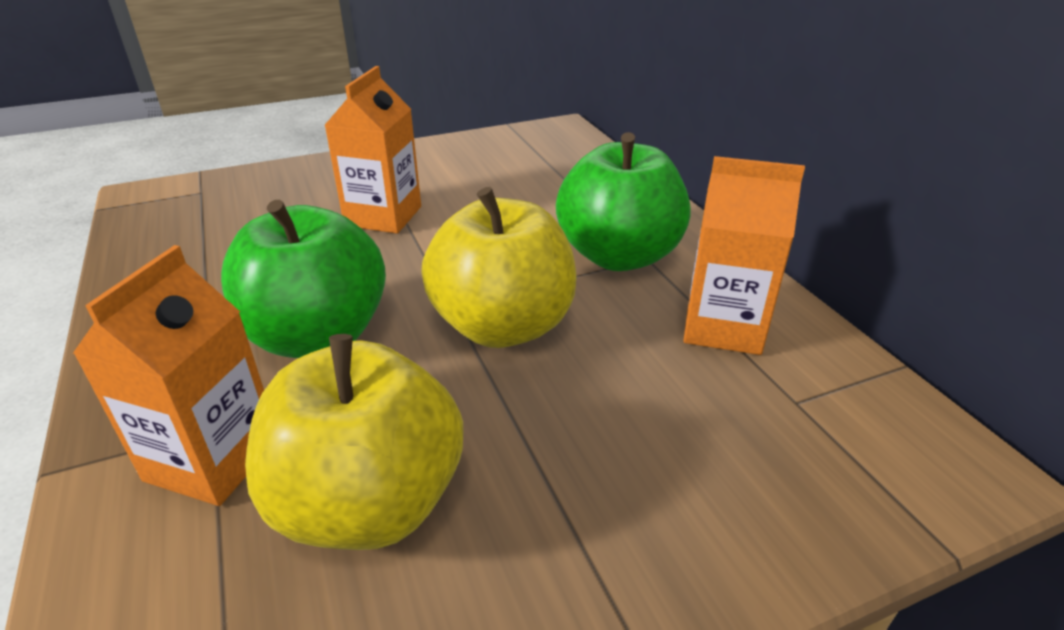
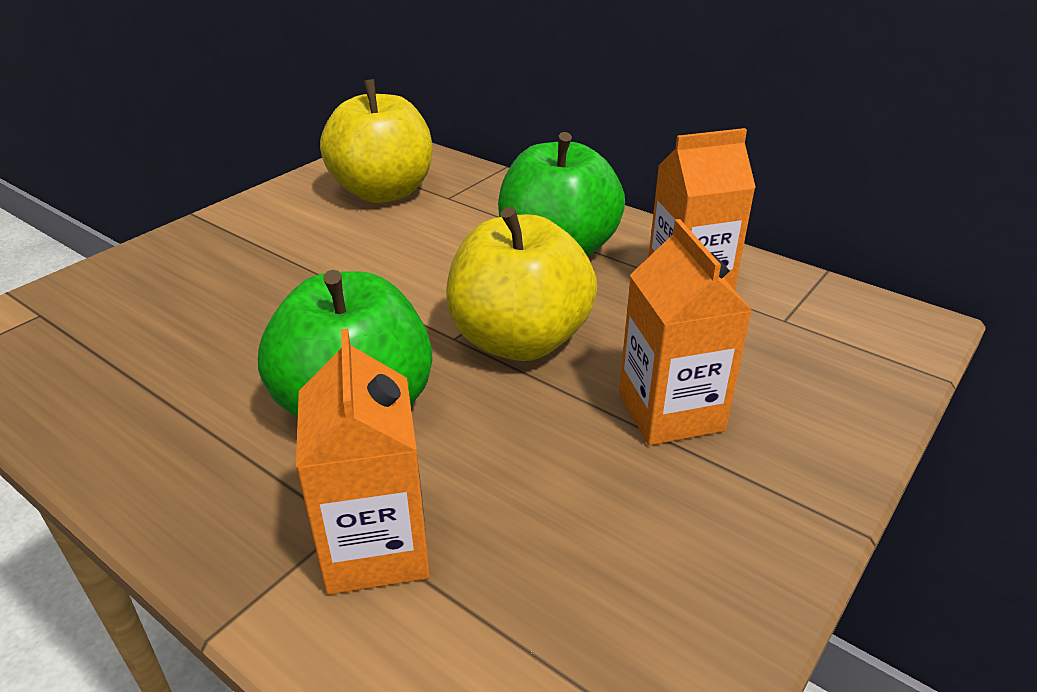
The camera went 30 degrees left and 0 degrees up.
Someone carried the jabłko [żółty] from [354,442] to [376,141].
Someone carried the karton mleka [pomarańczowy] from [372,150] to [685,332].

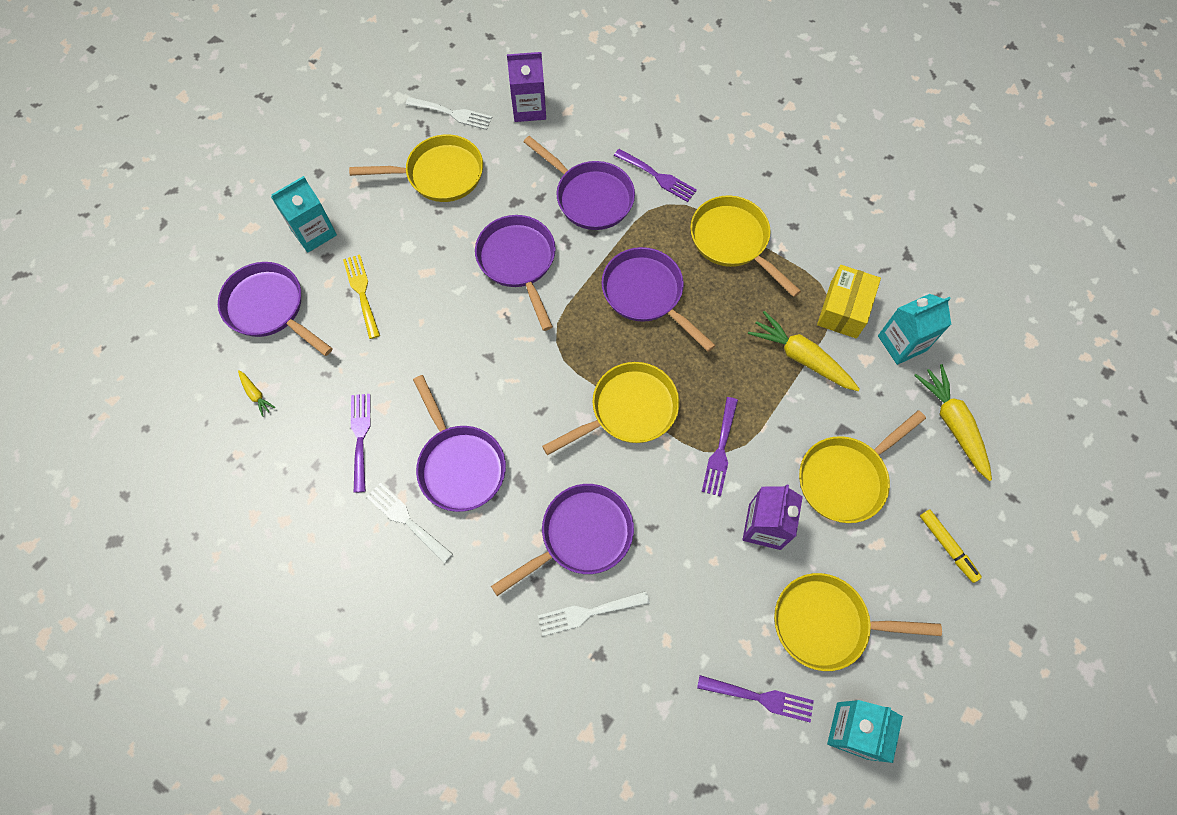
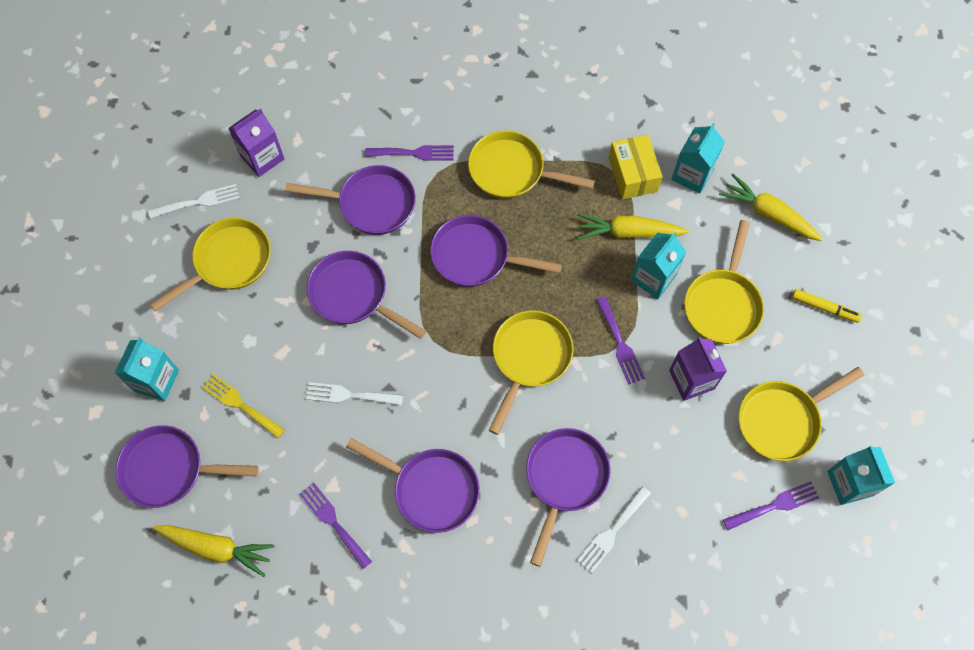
The camera went 35 degrees left and 0 degrees up.
Someone scaled the marchewka [żółty] at [256,393] by 2.11.
Someone carried the widelec [biały] from [410,523] to [354,394].
Someone put down the karton mleka [turkusowy] at [658,265].

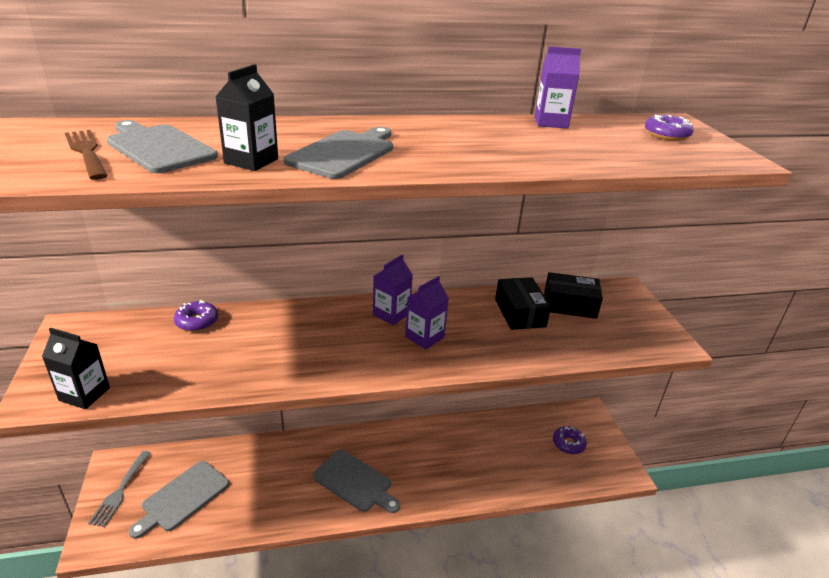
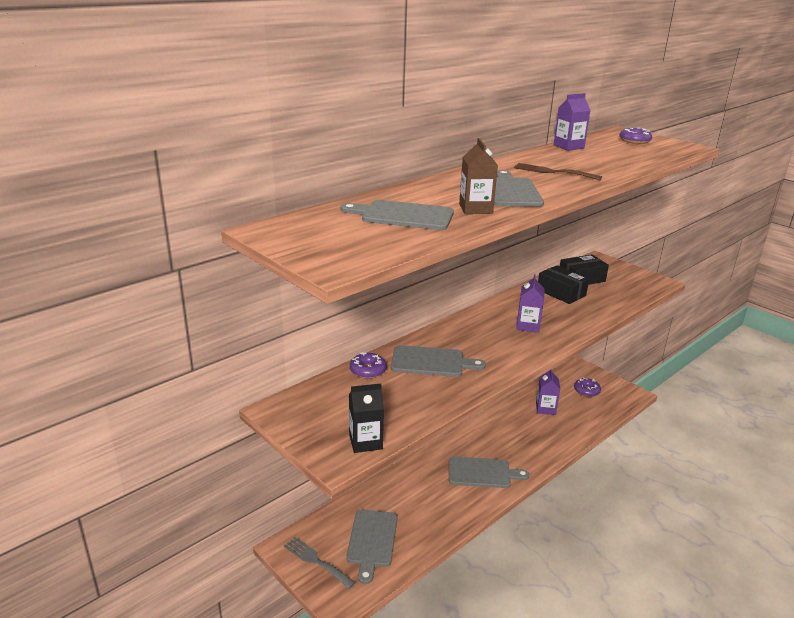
The camera went 30 degrees left and 5 degrees down.
Someone rotated the widelec [szary] at [119,489] by 150 degrees clockwise.
Someone put down the deska do krojenia [szary] at [438,361].
Someone repainted the karton mleka [czarny] at [246,117], which became the karton mleka [brązowy] at [478,176].
Someone carried the widelec [brązowy] from [86,155] to [558,171].
Someone carried the karton mleka [fioletowy] from [393,290] to [548,392].

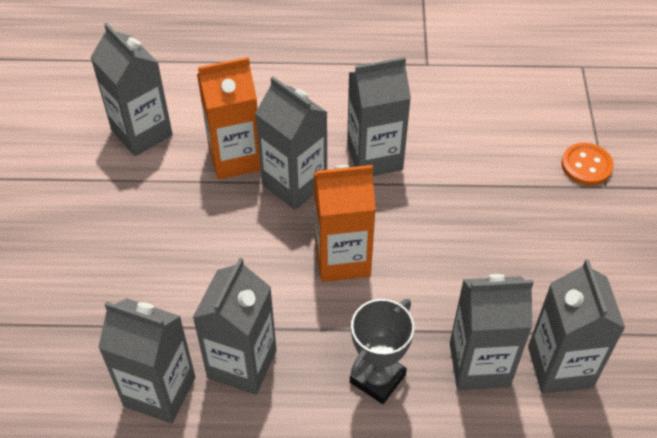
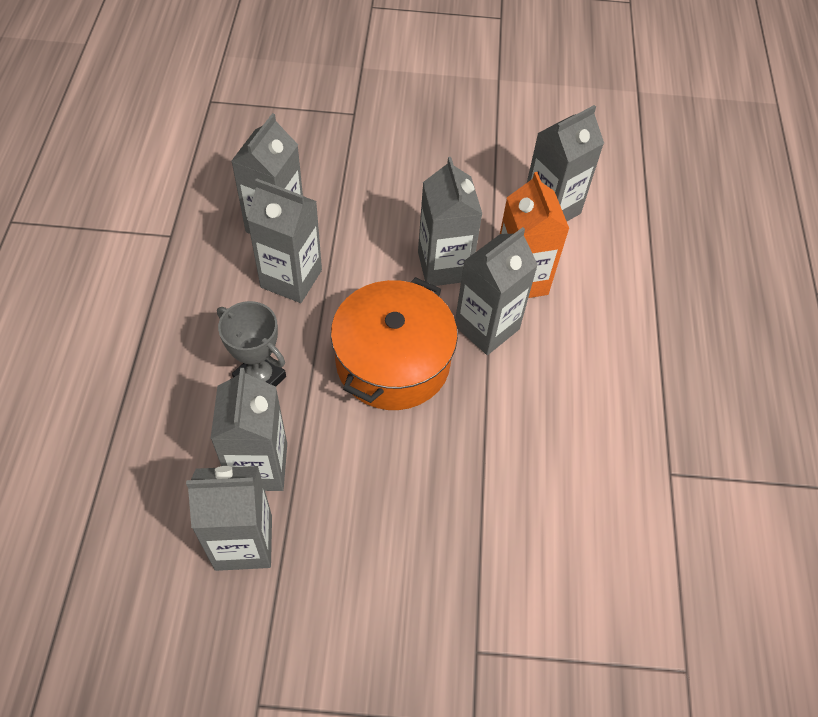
The camera went 90 degrees right and 5 degrees up.
Someone swapped the karton mleka [pomarańczowy] at [345,223] for the garnek [pomarańczowy] at [394,343].
Someone carried the karton mleka [szary] from [379,116] to [450,221].
Someone took away the guzik [pomarańczowy] at [587,164].

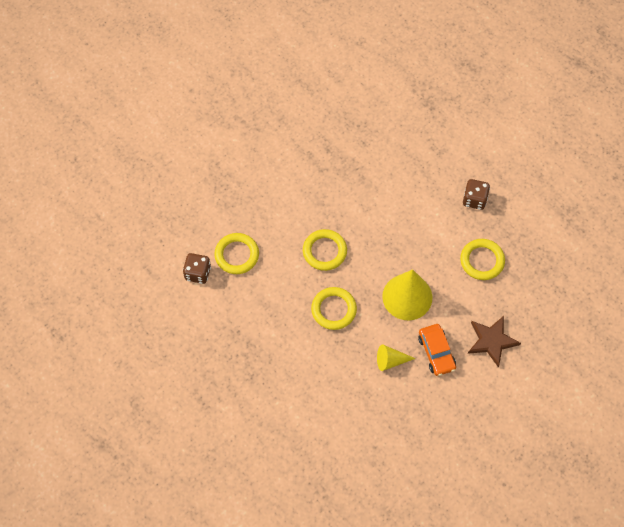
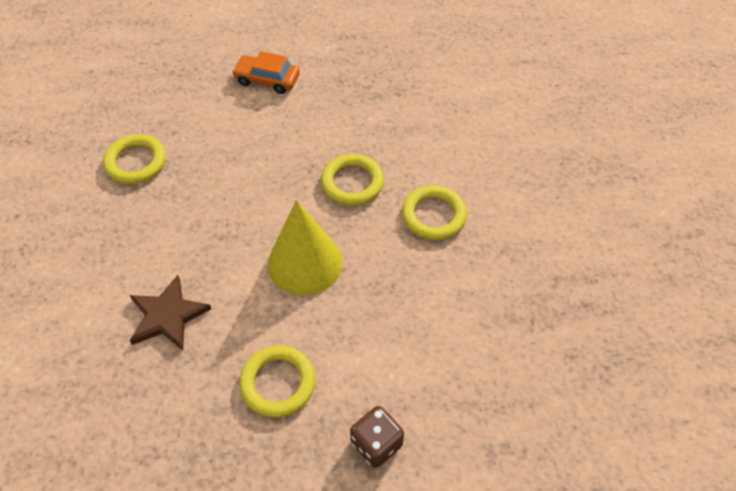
The camera went 125 degrees right and 10 degrees down.
Someone carried the pierścień [żółty] from [236,253] to [134,159].
Someone carried the samochód [pomarańczowy] from [437,350] to [266,72].
Someone took away the kostka do gry [brązowy] at [197,268].
Someone took away the stożek [żółty] at [396,357].

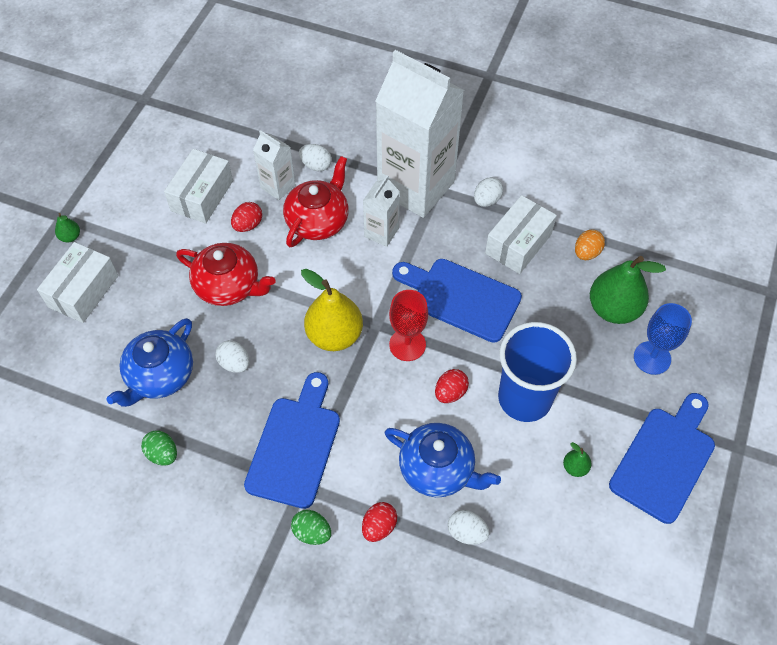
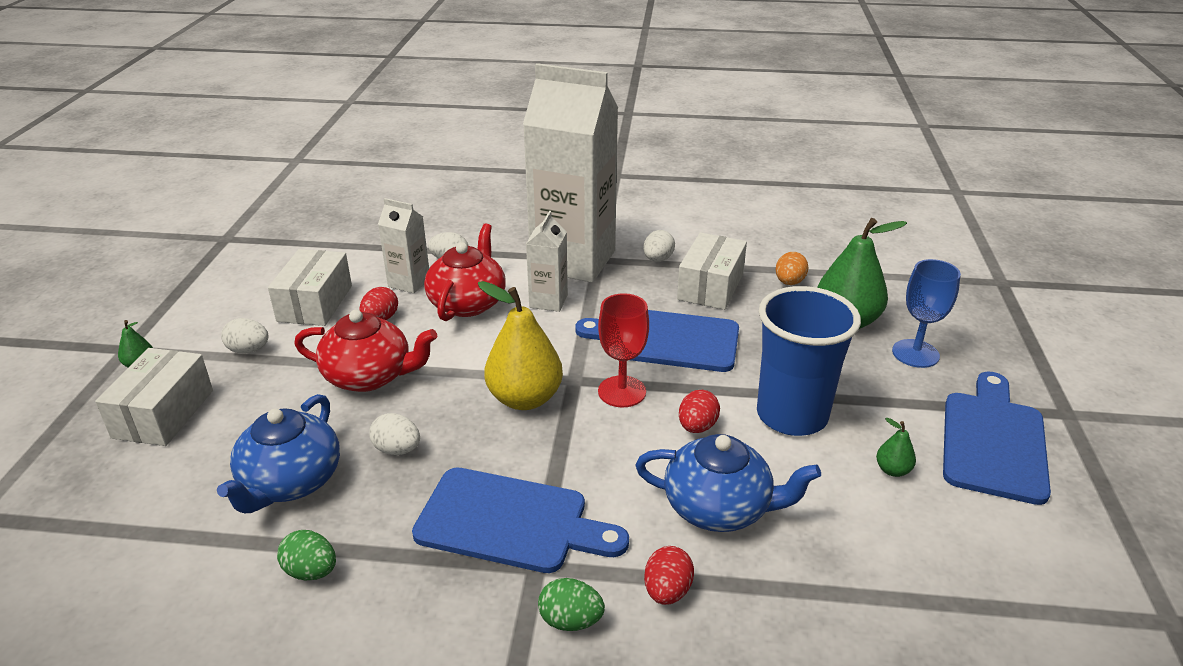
The camera went 15 degrees left and 25 degrees down.
Someone carried the jajko [biały] from [468,527] to [245,336].
Someone rotated the deska do krojenia [niebieski] at [292,440] by 105 degrees clockwise.

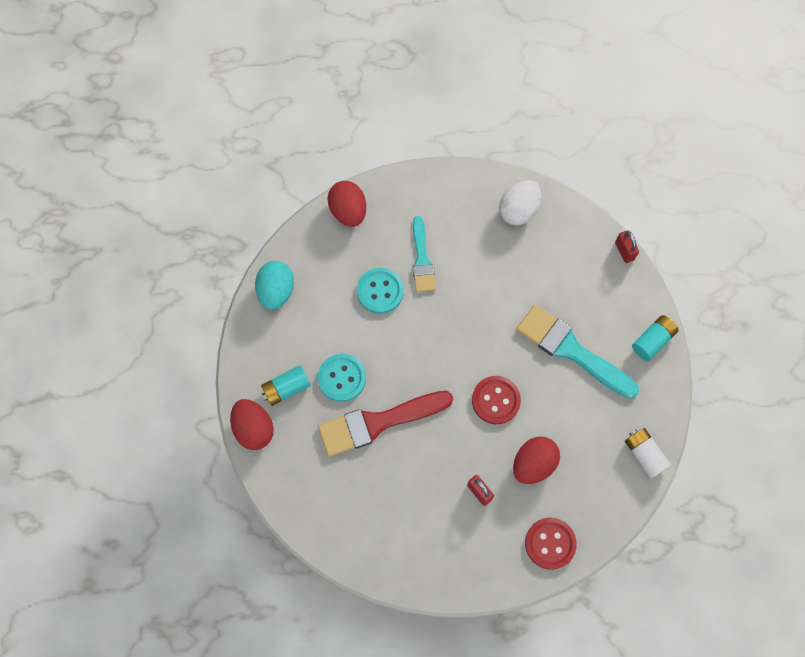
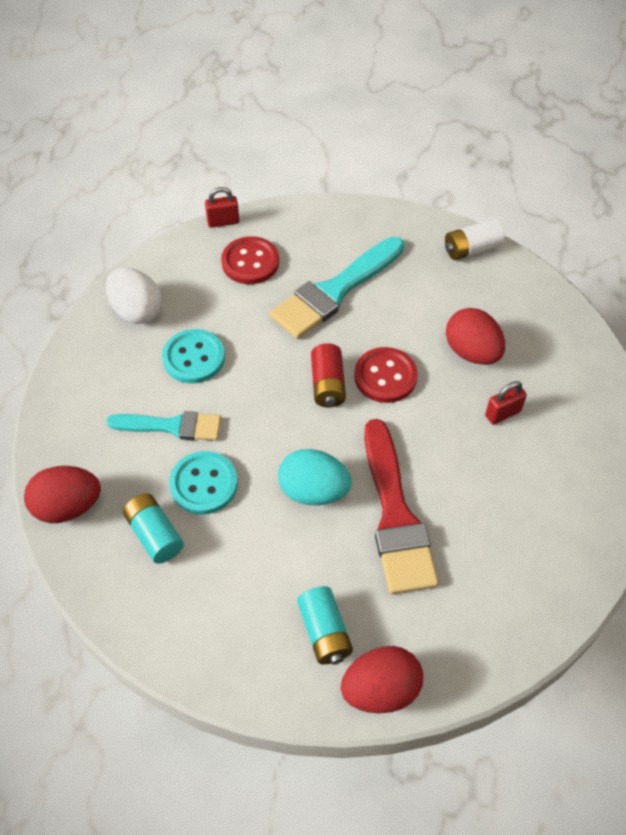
The camera went 80 degrees left and 15 degrees down.
Someone carried the bateria [turkusowy] from [655,338] to [153,528].
Someone carried the guzik [turkusowy] from [342,378] to [193,356].
Someone carried the guzik [czerwony] from [551,544] to [250,260].
Someone carried the jajko [turkusowy] from [274,285] to [315,477].
Someone put down the bateria [czerwony] at [328,375].

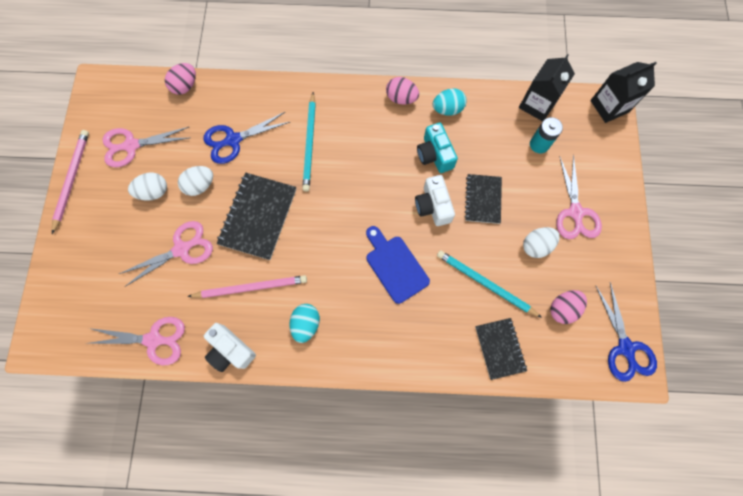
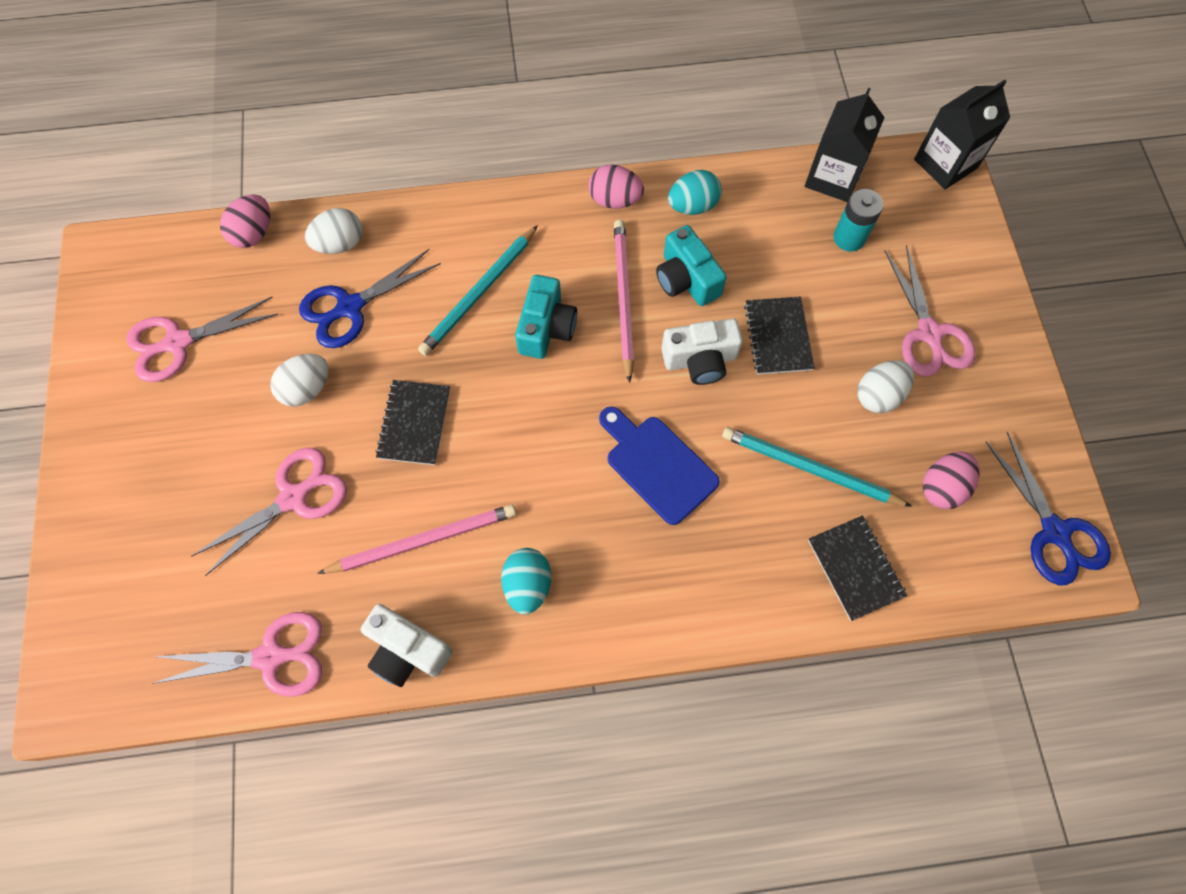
The camera went 10 degrees left and 5 degrees down.
Someone carried the jajko [biały] from [147,187] to [333,231].
Someone scaled the zeszyt [czarny] at [256,216] by 0.63.
Someone rotated the ołówek [turkusowy] at [309,142] by 45 degrees clockwise.
Someone put down the aparat fotograficzny [turkusowy] at [546,317].
Someone carried the ołówek [różowy] from [70,182] to [624,301].
Someone rotated the aparat fotograficzny [biały] at [435,200] by 75 degrees counterclockwise.

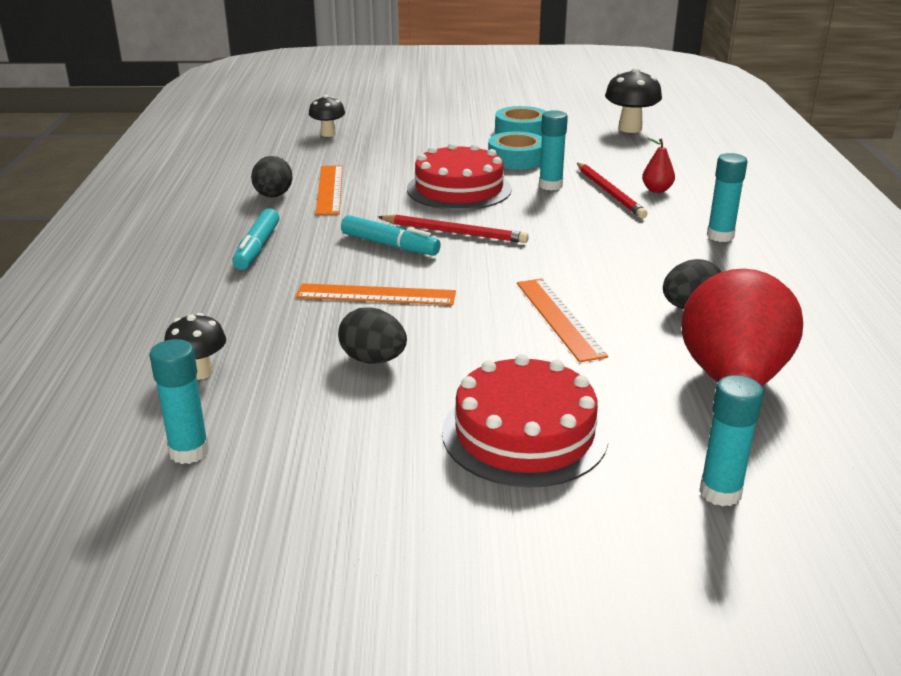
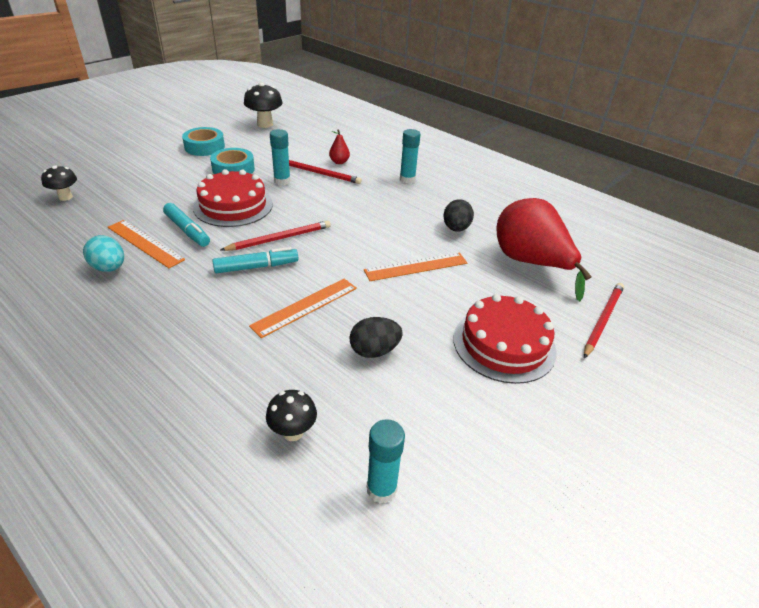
The camera went 50 degrees left and 10 degrees up.
Someone repainted the jajko [czarny] at [272,177], which became the jajko [turkusowy] at [103,253].
Someone carried the flamaster [turkusowy] from [255,239] to [186,225].
Someone rotated the linijka [pomarańczowy] at [562,320] by 45 degrees counterclockwise.
Someone swapped the klej w sztyfcie [turkusowy] at [731,440] for the ołówek [czerwony] at [604,320].

